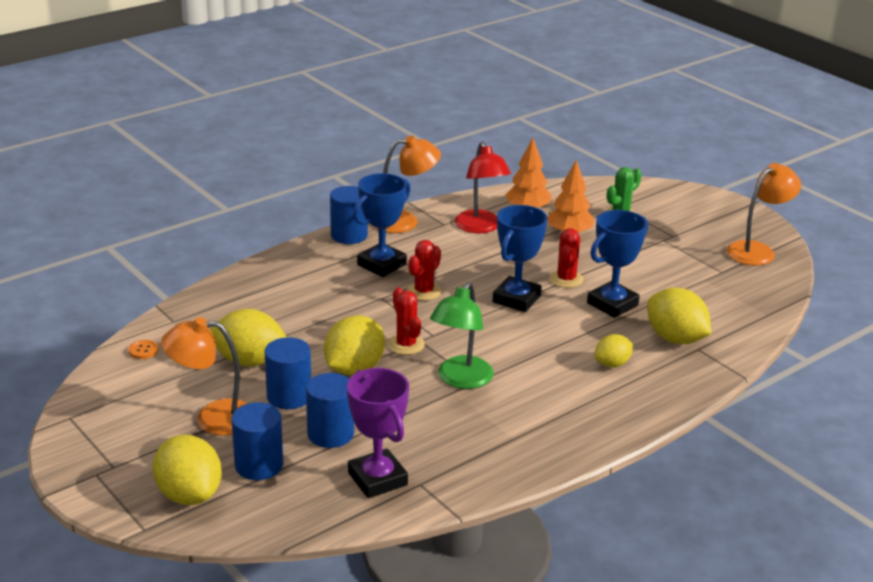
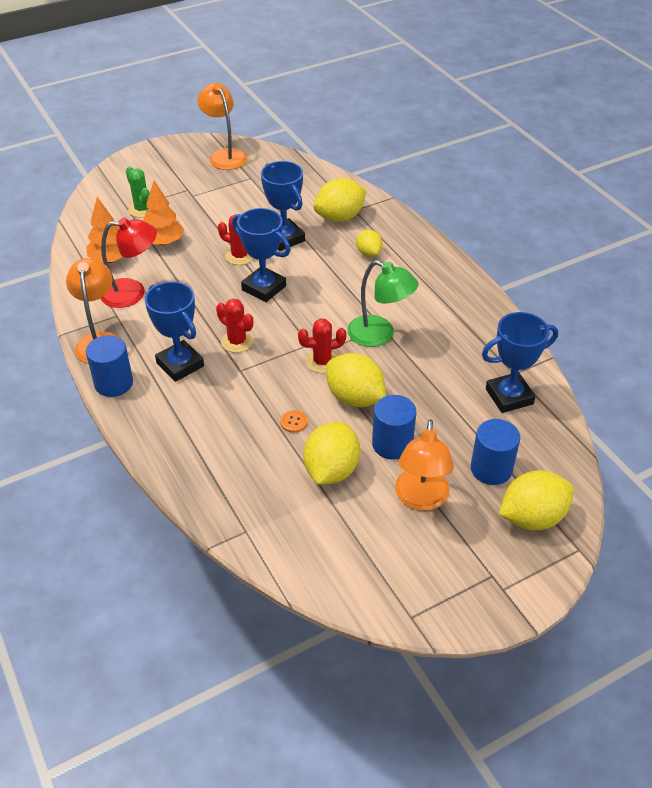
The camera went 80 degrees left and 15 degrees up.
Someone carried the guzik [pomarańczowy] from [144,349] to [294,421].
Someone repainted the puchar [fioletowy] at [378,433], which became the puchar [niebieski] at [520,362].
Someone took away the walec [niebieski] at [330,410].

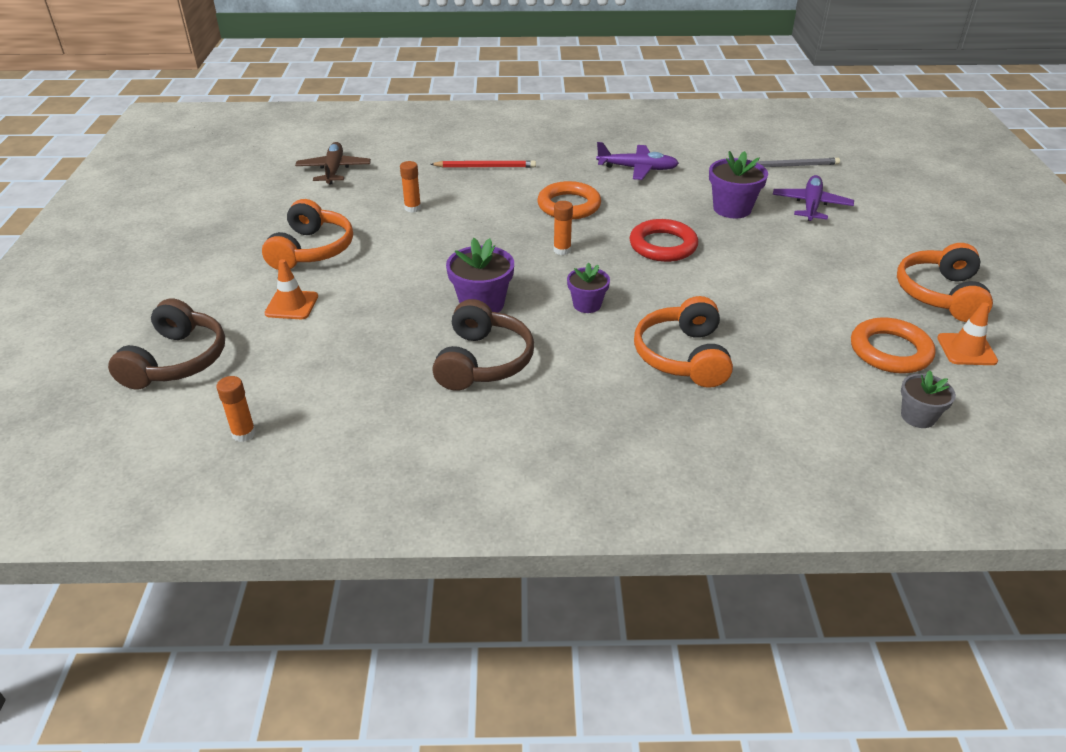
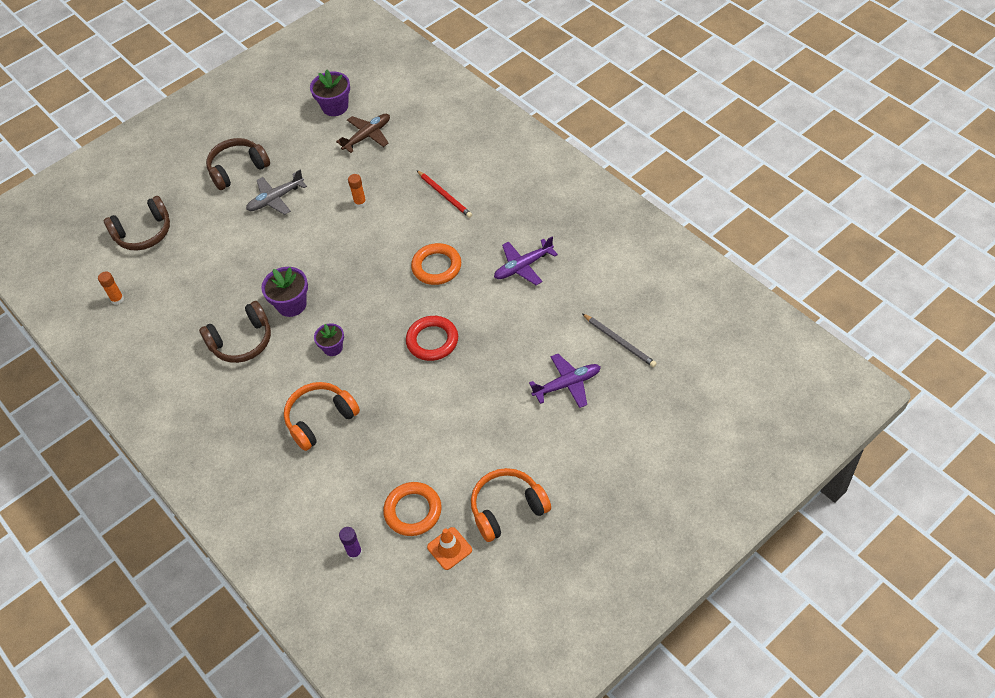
The camera went 55 degrees right and 15 degrees up.
Someone put down the słuchawki [brązowy] at [238,164].
Someone swapped the słuchawki [pomarańczowy] at [307,234] for the samolot [szary] at [276,192].
Someone carried the doniczka [fioletowy] from [738,185] to [330,93].
Someone swapped the doniczka [szary] at [928,399] for the klej w sztyfcie [fioletowy] at [350,543].
Someone rotated the samolot [fioletowy] at [637,161] by 90 degrees clockwise.
Someone took away the pachołek [pomarańczowy] at [291,289].
Someone took away the klej w sztyfcie [pomarańczowy] at [563,228].

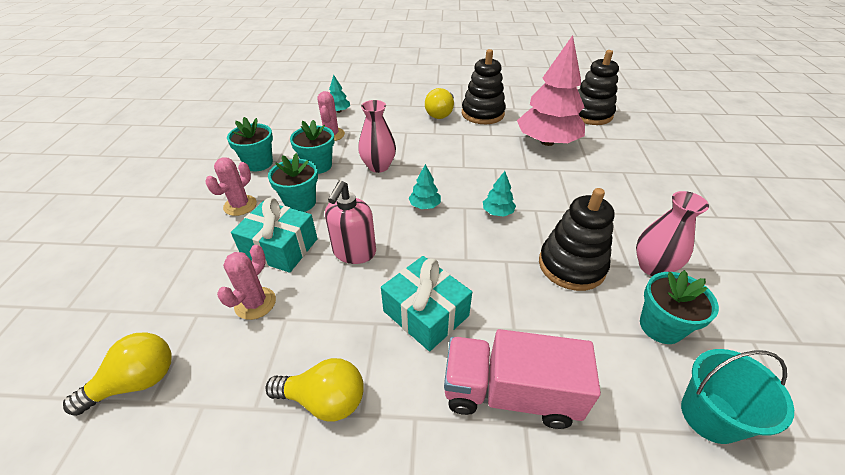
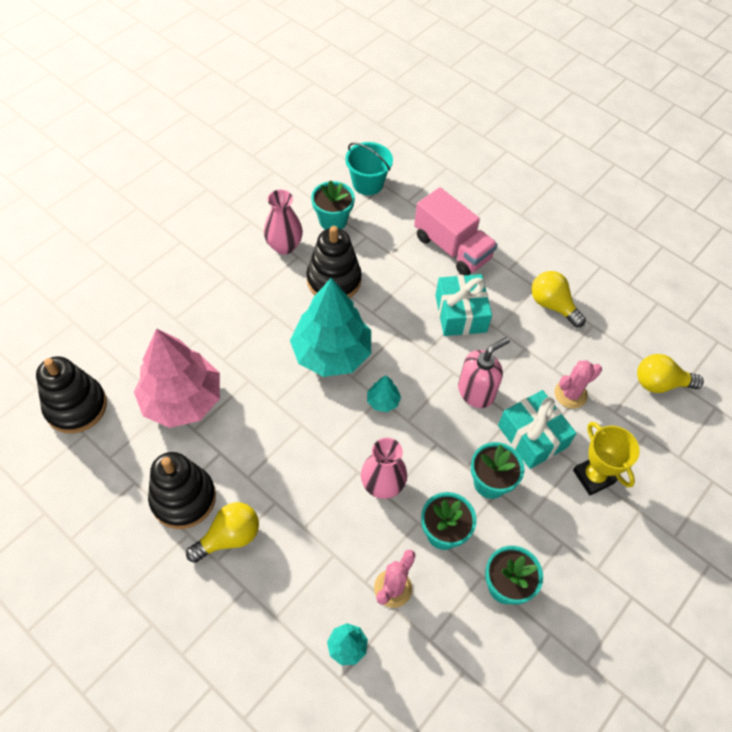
The camera went 145 degrees left and 15 degrees up.
Someone scaled the drzewko [turkusowy] at [499,194] by 2.45.
Someone put down the puchar [żółty] at [606,458].
Someone took away the kaktus [różowy] at [231,186].

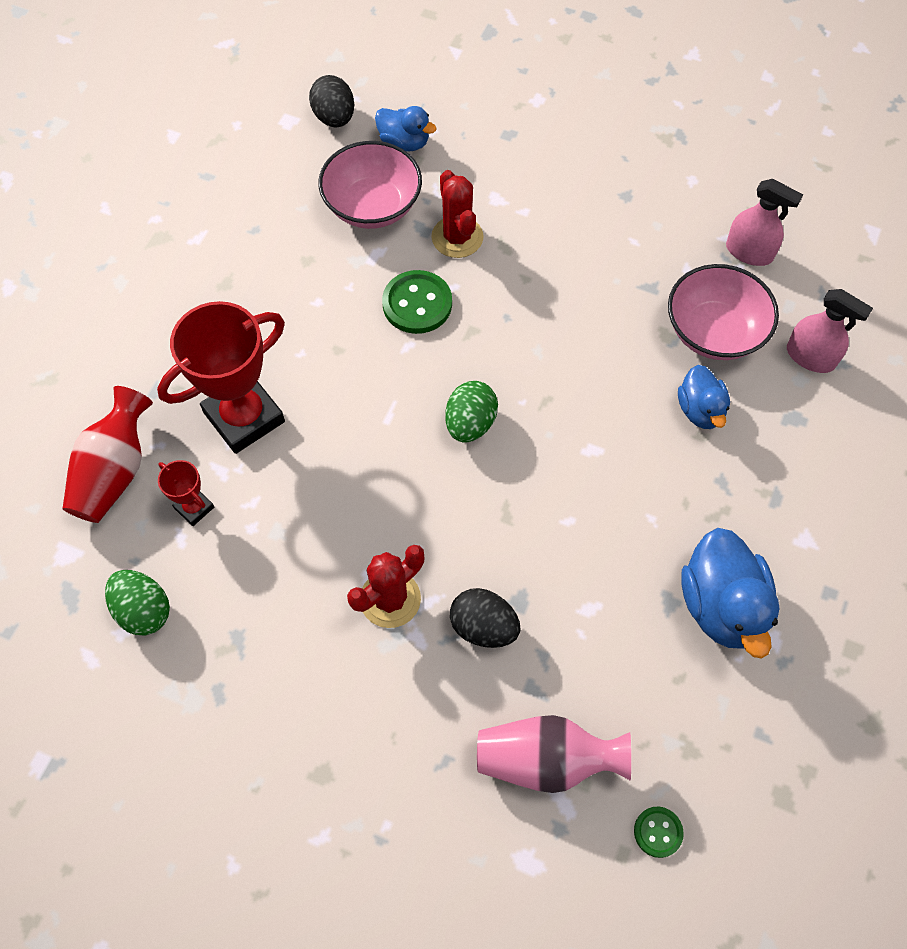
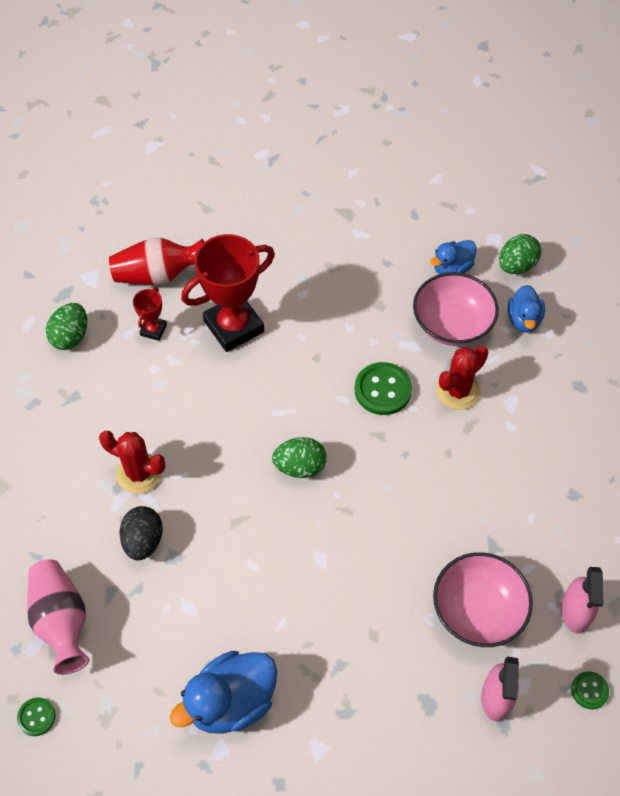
The camera went 65 degrees right and 5 degrees down.
Someone rotated the puchar [czerwony] at [221,377] by 60 degrees counterclockwise.
Someone carried the kaczka [niebieski] from [704,397] to [453,257].
Someone repainted the jajko [czarny] at [331,101], which became the jajko [zielony] at [520,254].
Someone put down the guzik [zielony] at [590,690].

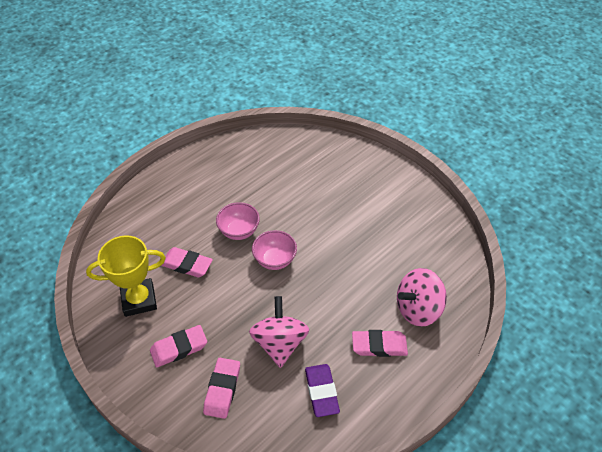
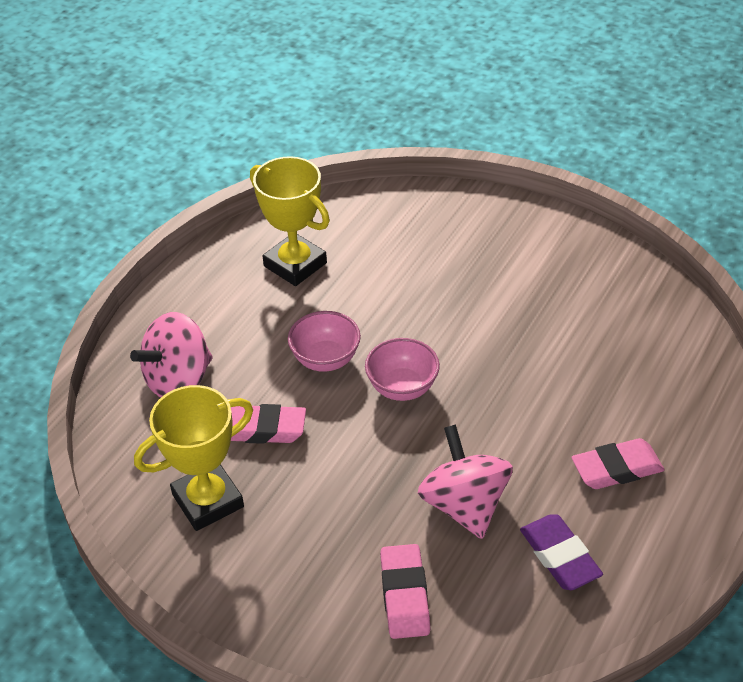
The camera went 15 degrees left and 5 degrees down.
Someone carried the bączek [różowy] from [422,297] to [171,355].
Someone put down the puchar [żółty] at [290,221].
Someone took away the gumka do mazania [różowy] at [178,346].

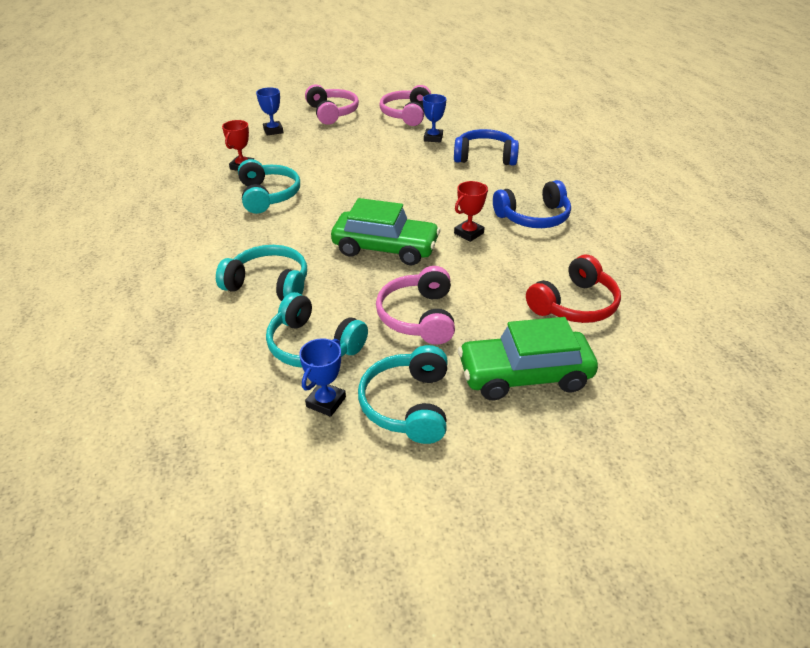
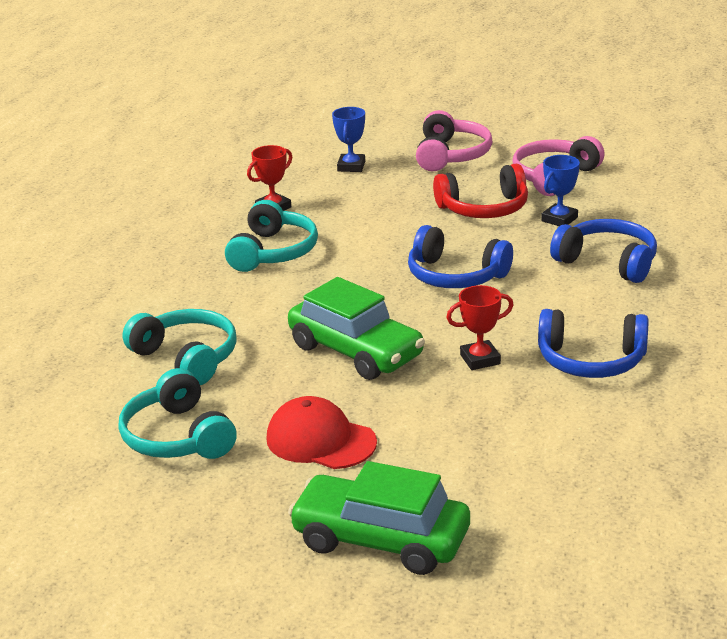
The camera went 30 degrees right and 10 degrees down.
Someone swapped the słuchawki [różowy] at [415,305] for the czapka [czerwony] at [321,432].
Someone put down the słuchawki [niebieski] at [460,256].
Someone carried the słuchawki [czerwony] from [573,289] to [480,191].
Someone took away the puchar [niebieski] at [322,377].
Someone took away the słuchawki [turkusowy] at [403,394].

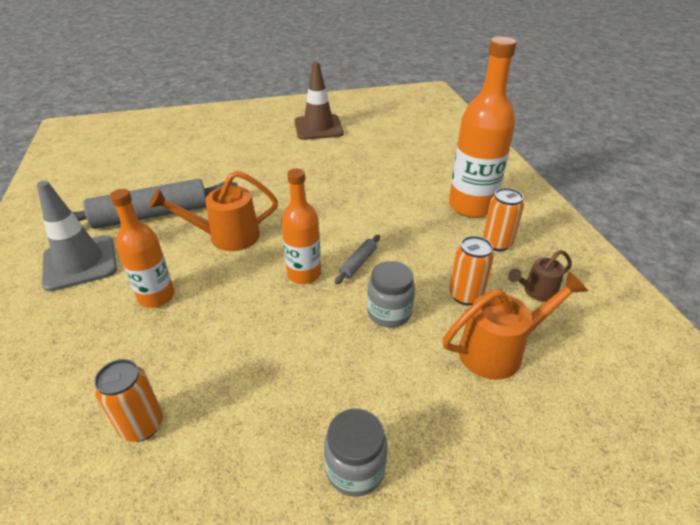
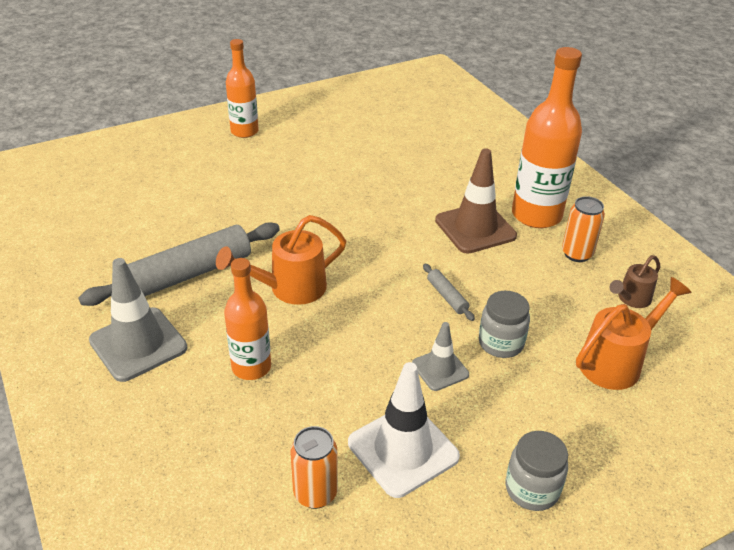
The camera went 15 degrees left and 0 degrees up.
Someone carried the butelka [pomarańczowy] from [301,226] to [242,88].
Someone put down the pachołek [biały] at [404,430].
Someone put down the pachołek [szary] at [440,356].
Someone rotated the wałek do ciasta [szary] at [357,259] by 45 degrees counterclockwise.
Someone carried the pachołek [brązowy] from [319,101] to [476,201].
Someone took away the puszka [pomarańczowy] at [472,270].

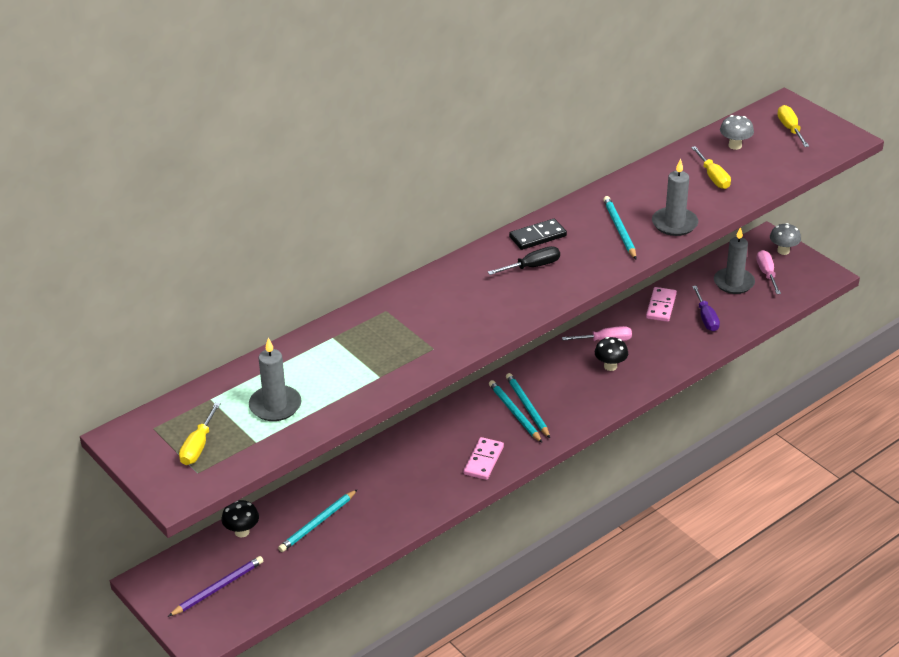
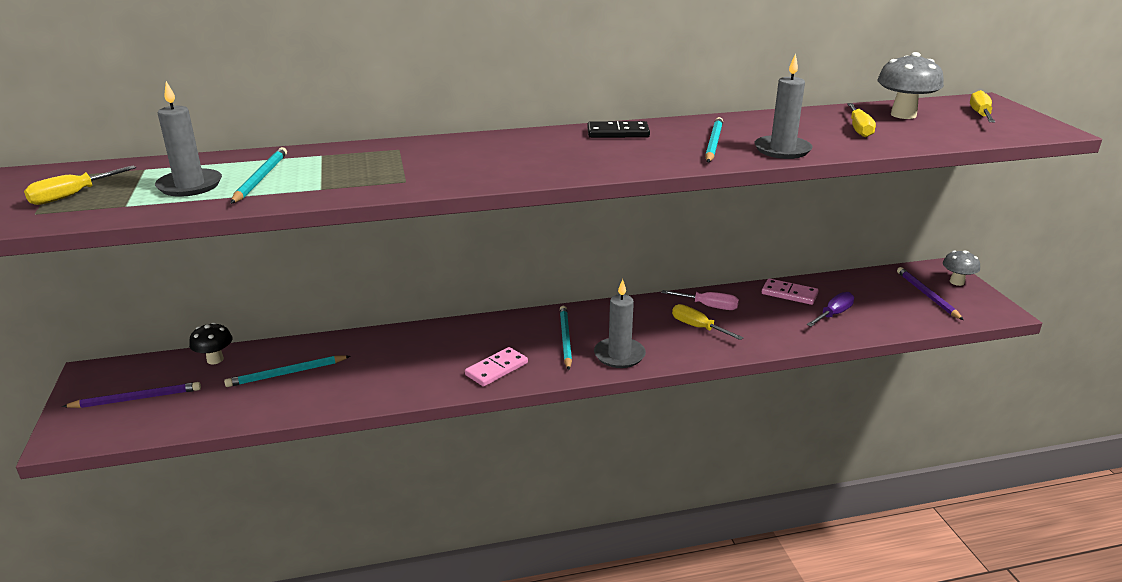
The camera went 25 degrees right and 10 degrees down.
Someone carried the ołówek [turkusowy] from [528,405] to [258,175].
Someone carried the świeca [szary] from [734,260] to [620,323].
Someone swapped the grzyb [czarny] at [611,354] for the śrubokręt [żółty] at [708,322].
Someone rotated the kostka domina [różowy] at [661,304] by 75 degrees clockwise.
Someone rotated the śrubokręt [fioletowy] at [706,308] by 150 degrees counterclockwise.
Someone scaled the grzyb [szary] at [737,132] by 1.56.
Someone swapped the śrubokręt [różowy] at [768,272] for the ołówek [fioletowy] at [930,293].
Someone took away the śrubokręt [czarny] at [524,260].

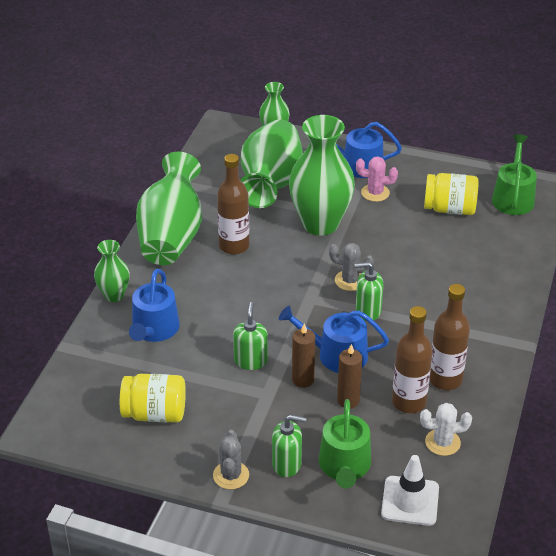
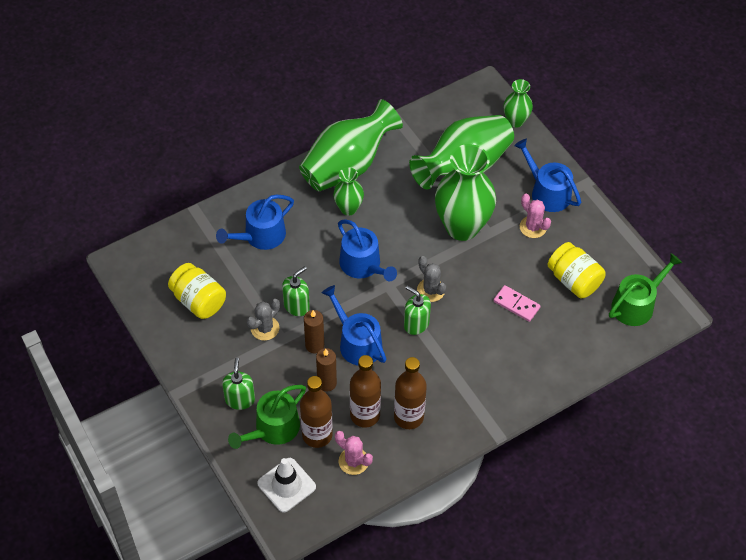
The camera went 40 degrees right and 15 degrees up.
Someone rotated the dozownik mydła [zielony] at [289,446] by 135 degrees counterclockwise.
Someone carried the kaktus [szary] from [231,459] to [263,320].
Someone carried the butelka [brązowy] from [233,204] to [316,412].
Someone carried the wazon [zielony] from [112,271] to [348,191].
Someone repainted the kaktus [biały] at [446,429], which became the kaktus [różowy] at [354,453].
Someone put down the konewka [niebieski] at [367,251].
Someone put down the kostka domina [różowy] at [517,303].

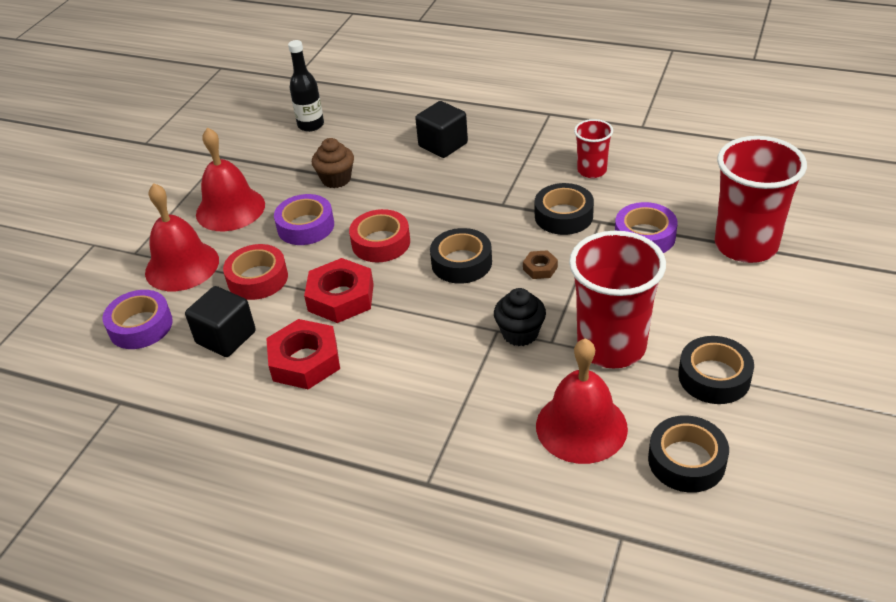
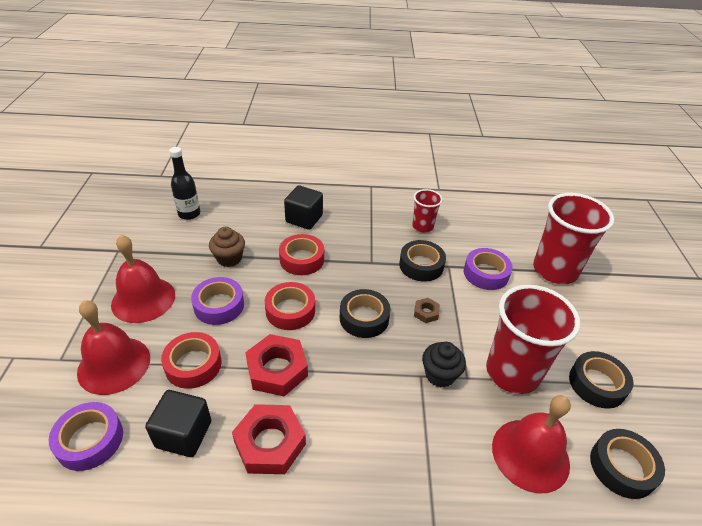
The camera went 25 degrees left and 0 degrees up.
Someone put down the taśma klejąca [czerwony] at [301,254].

